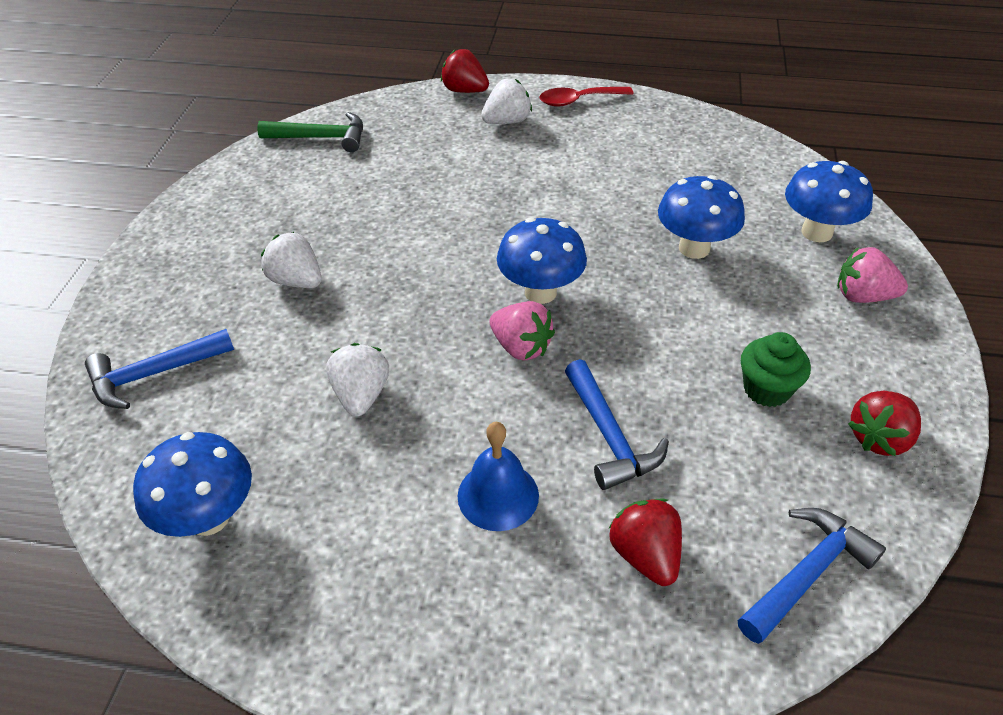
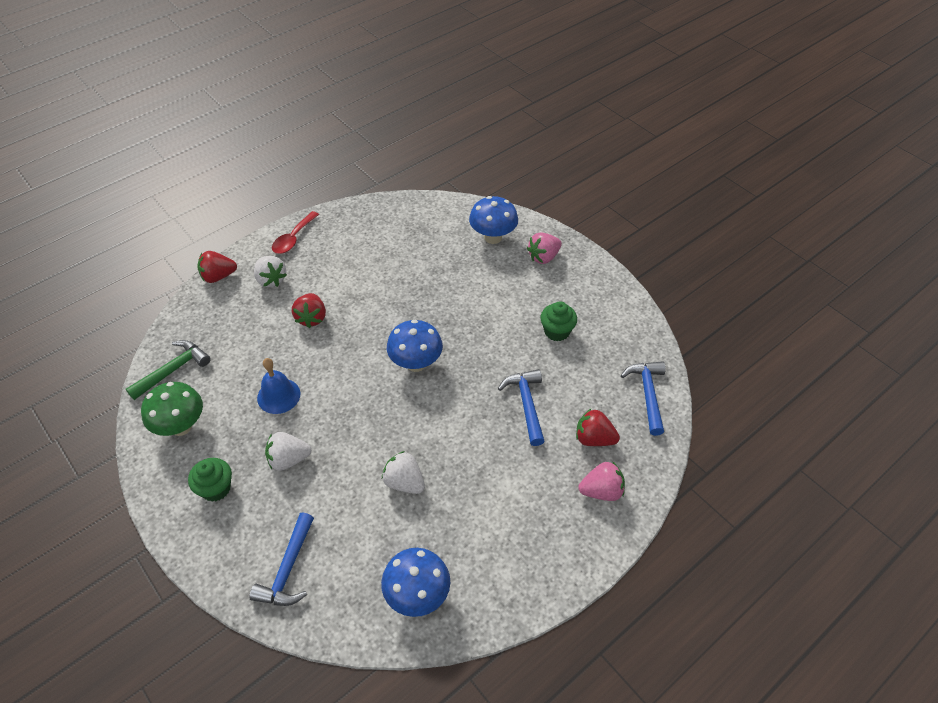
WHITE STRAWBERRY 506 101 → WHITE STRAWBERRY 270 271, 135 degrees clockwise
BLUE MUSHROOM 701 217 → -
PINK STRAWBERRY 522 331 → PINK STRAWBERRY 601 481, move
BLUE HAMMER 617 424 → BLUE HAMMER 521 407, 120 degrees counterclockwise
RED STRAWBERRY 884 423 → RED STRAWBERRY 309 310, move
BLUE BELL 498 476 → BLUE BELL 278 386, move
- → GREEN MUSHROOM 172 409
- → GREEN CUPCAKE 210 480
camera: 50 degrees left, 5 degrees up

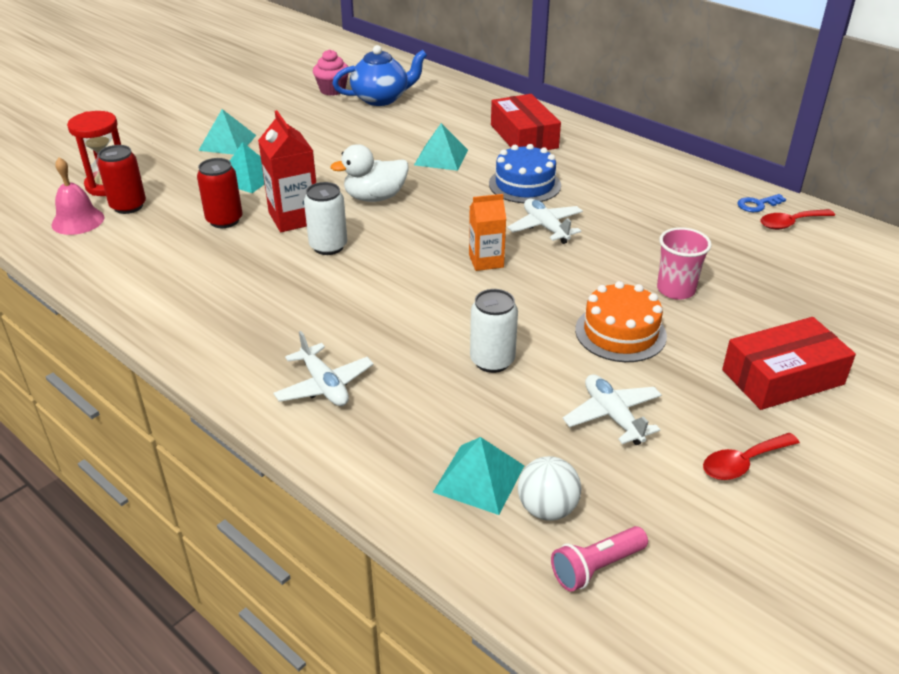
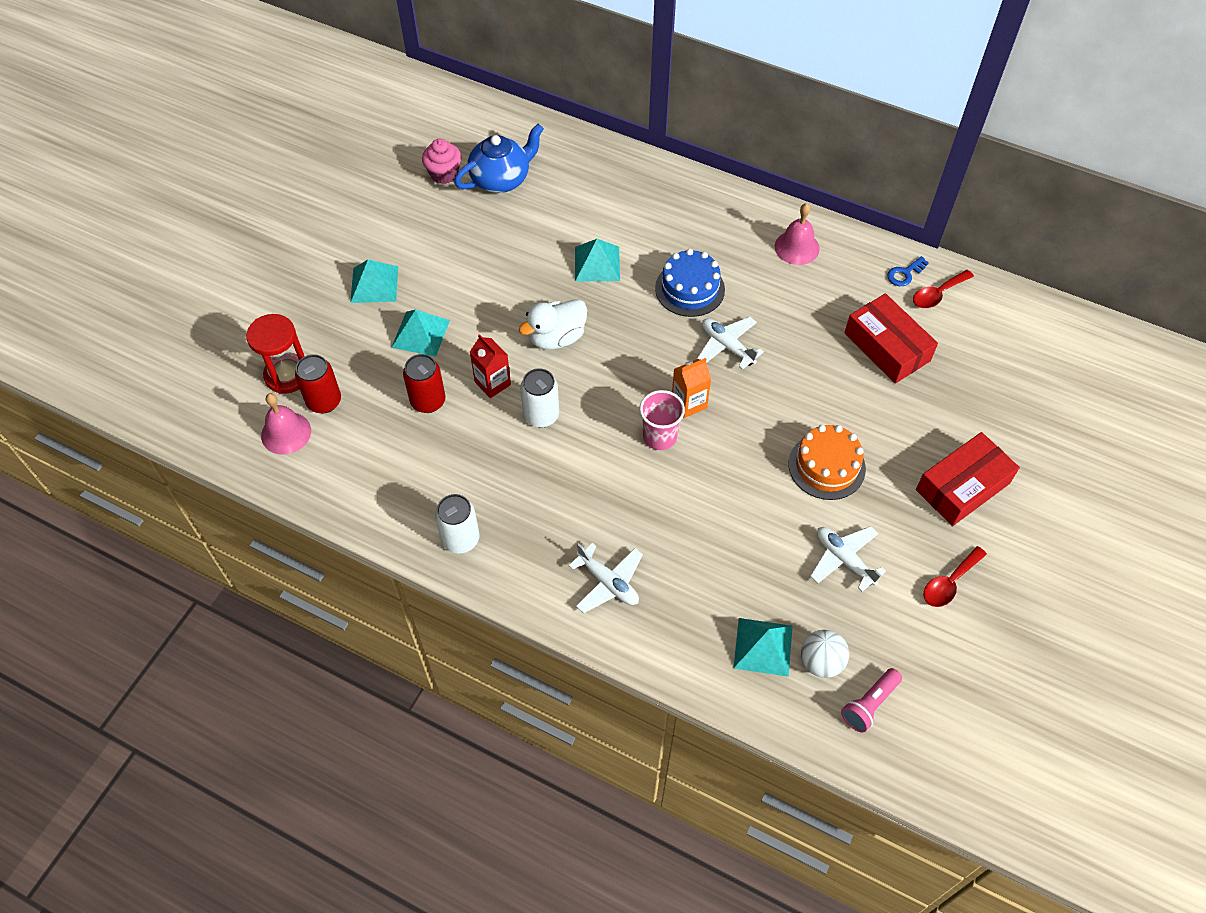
RED BOX 526 122 → RED BOX 891 338, move
RED CARTON 287 171 → RED CARTON 490 366, x0.66
PINK CUP 684 263 → PINK CUP 662 420, move
WHITE CAN 494 331 → WHITE CAN 457 523, move
- → PINK BELL 797 234
camera: 15 degrees left, 20 degrees up

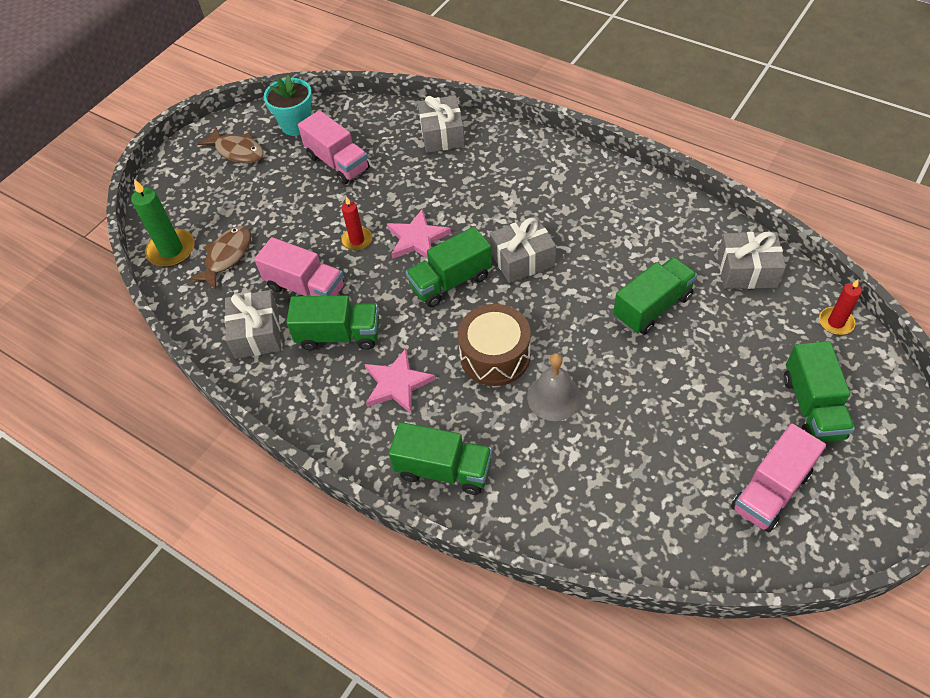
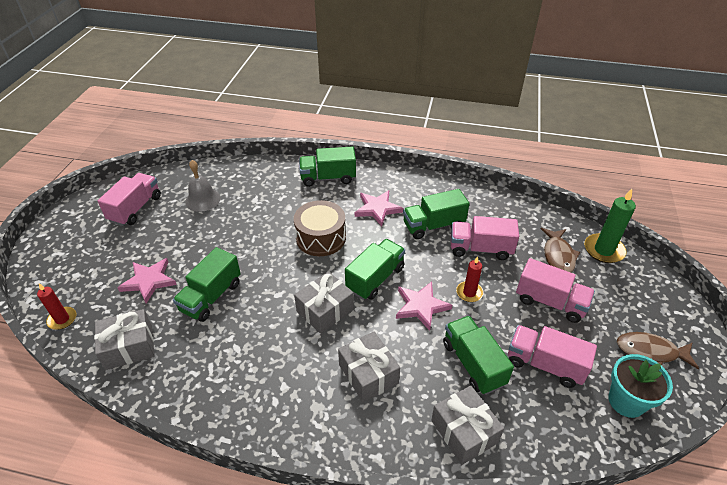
GREY GIFT 253 324 → GREY GIFT 369 366, move
GREEN TRUCK 819 391 → GREEN TRUCK 478 355, move
GREY BELL 554 387 → GREY BELL 202 186, move
- → PINK STAR 147 281
- → PINK TRUCK 555 290
camera: 155 degrees right, 10 degrees down

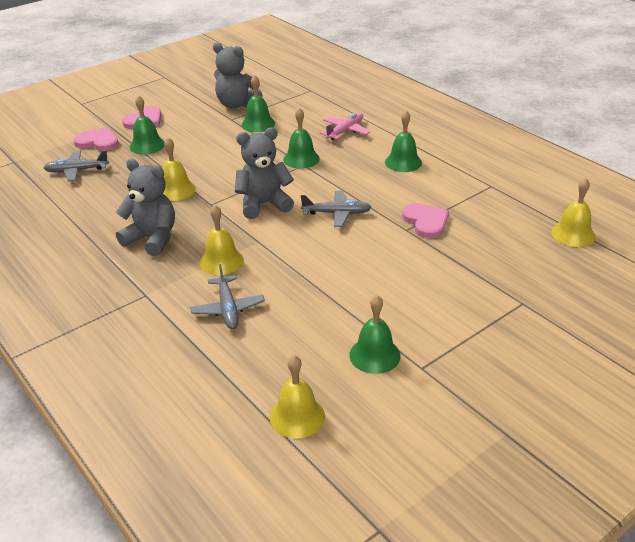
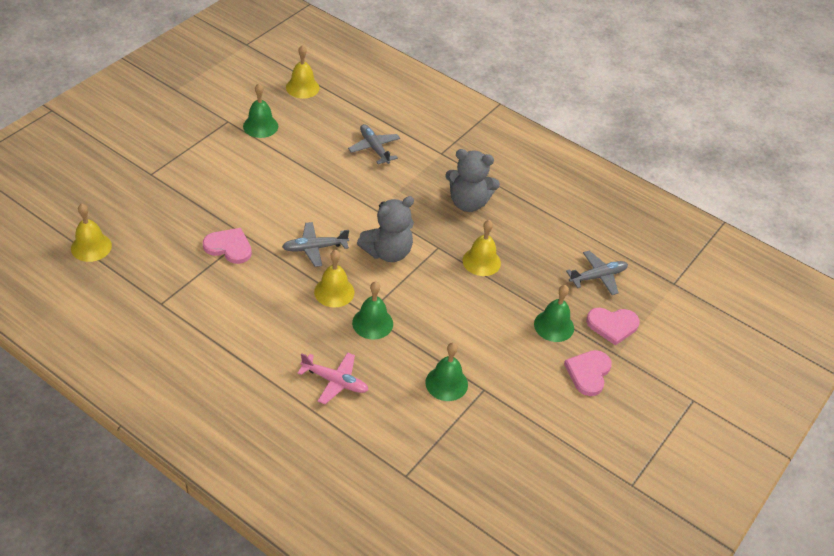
GREY TEDDY BEAR 237 76 → -
GREEN BELL 403 141 → -
PINK PLANE 344 126 → PINK PLANE 333 378, 90 degrees counterclockwise
PINK HEART 425 220 → PINK HEART 227 246, 150 degrees clockwise
YELLOW BELL 222 240 → YELLOW BELL 334 279, move
camera: 160 degrees right, 10 degrees up

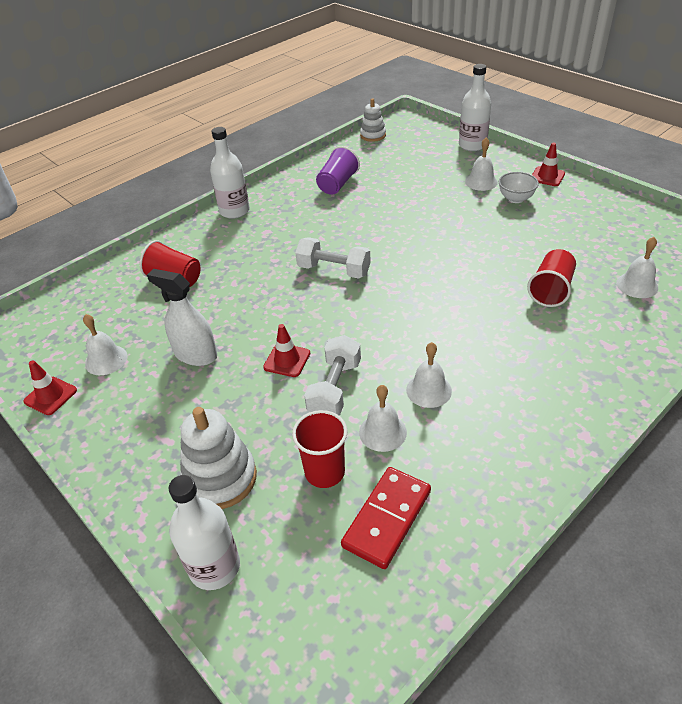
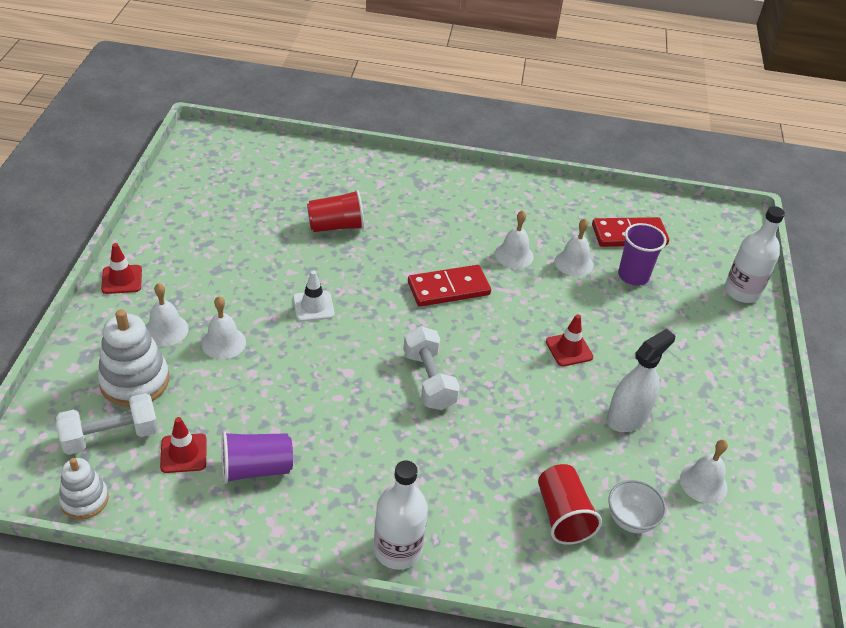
WHITE BOTTLE 475 107 → -
WHITE BOWL 519 187 → WHITE BOWL 637 506, move
WHITE BELL 637 267 → WHITE BELL 223 327, move
WHITE SPRAY BOTTLE 182 317 → WHITE SPRAY BOTTLE 641 380, 120 degrees counterclockwise
WHITE DUMBBELL 332 375 → WHITE DUMBBELL 107 424, move
RED TRAFFIC CONE 50 387 → RED TRAFFIC CONE 183 445, move
WHITE STACKING TOY 218 458 → WHITE STACKING TOY 133 358, move
RED CUP 320 449 → PURPLE CUP 642 254
- → RED DOMINO 449 286
- → WHITE TRAFFIC CONE 314 296
camera: 135 degrees left, 0 degrees up

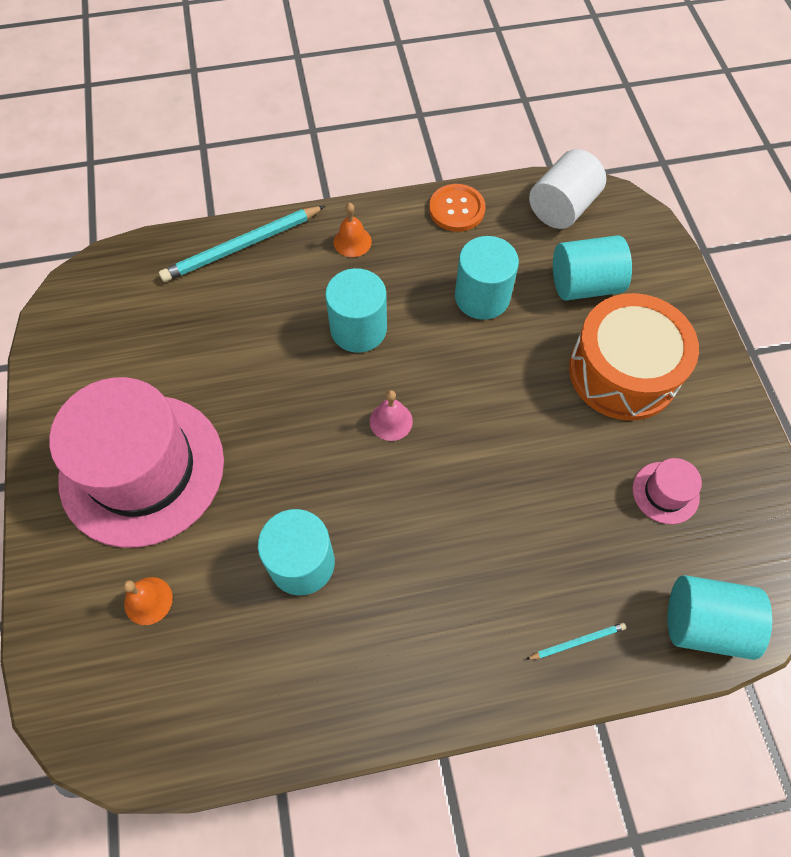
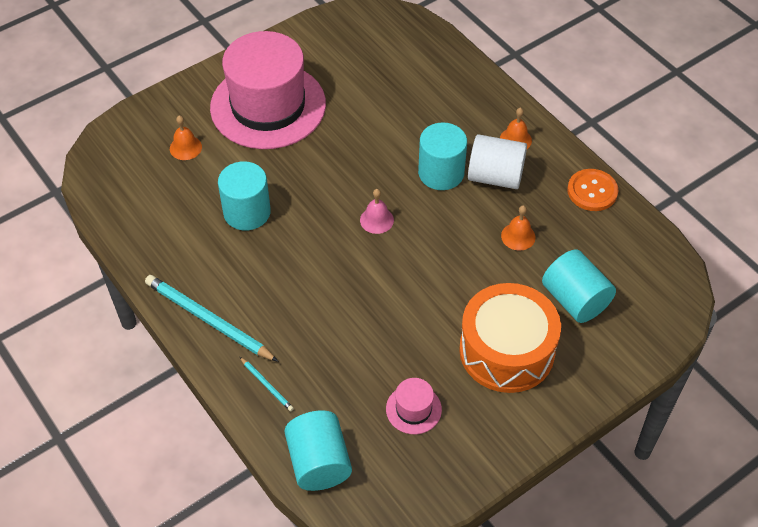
WHITE CYLINDER 567 189 → WHITE CYLINDER 497 161, move
TURQUOISE PENCIL 242 244 → TURQUOISE PENCIL 212 318, move
TURQUOISE CYLINDER 487 278 → ORANGE BELL 518 228
camera: 65 degrees right, 10 degrees down

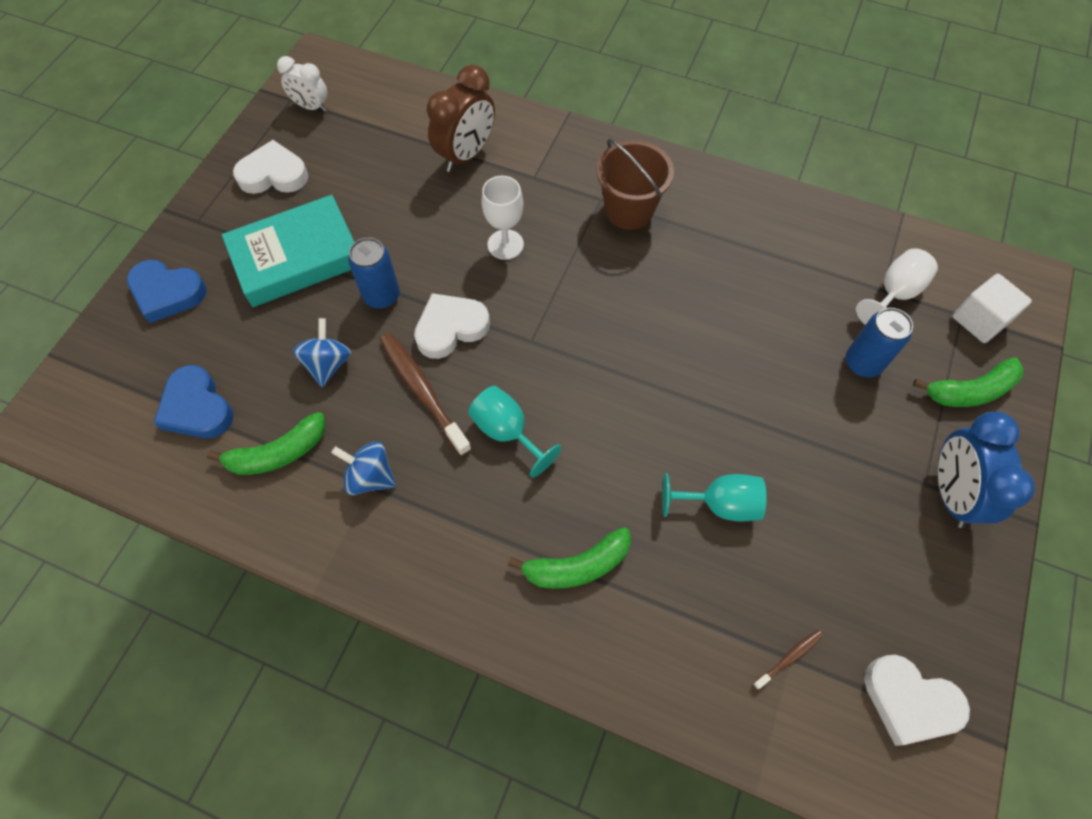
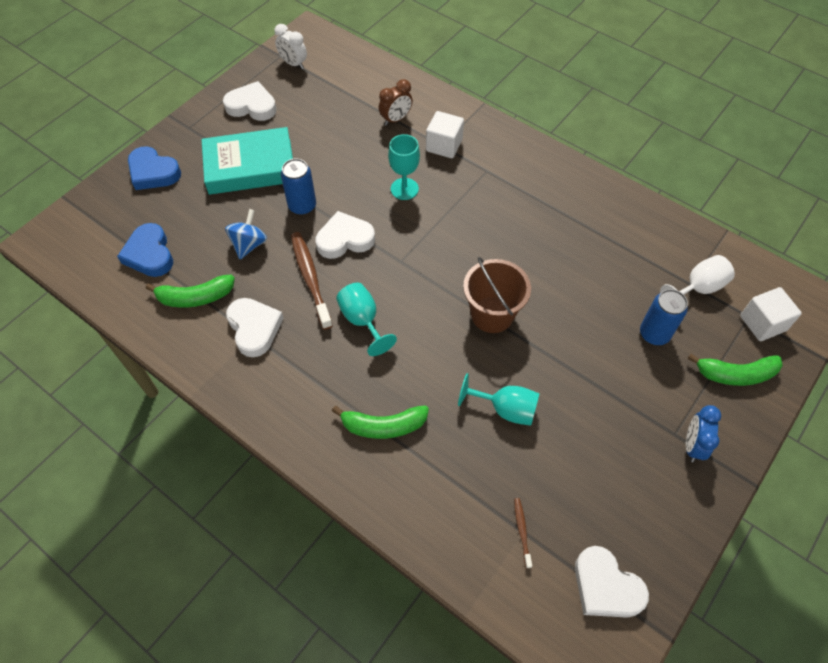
BROWN CLOCK 461 118 → BROWN CLOCK 396 102, x0.62
BROWN BUCKET 635 184 → BROWN BUCKET 497 295, move
WHITE GOBLET 502 218 → TURQUOISE GOBLET 404 167
BLUE CLOCK 986 469 → BLUE CLOCK 703 433, x0.62
BLUE SPINNING TOP 363 468 → WHITE HEART 255 327
BROWN TOOTHBRUSH 788 660 → BROWN TOOTHBRUSH 523 533, 75 degrees counterclockwise
- → WHITE CUBE 445 134
camera: 15 degrees right, 5 degrees down

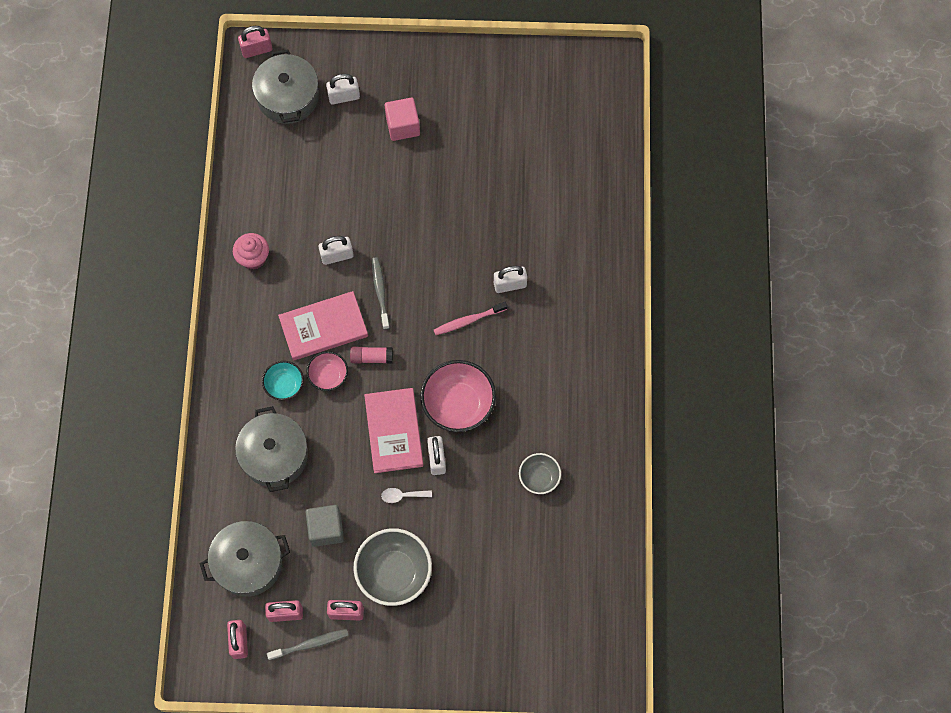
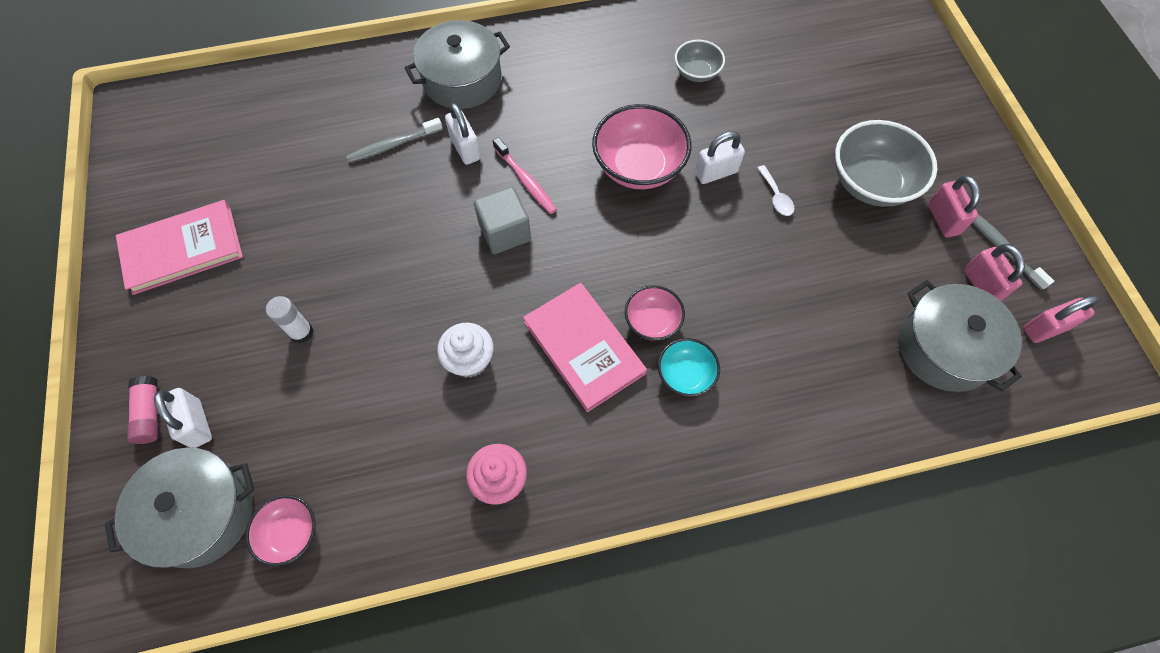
PINK PADLOCK 255 42 → -
PINK CUBE 402 119 → -
WHITE PADLOCK 336 250 → WHITE CUPCAKE 465 350
GREY TOOTHBRUSH 381 293 → GREY TOOTHBRUSH 394 140, move
PINK GLUE STICK 371 355 → PINK GLUE STICK 142 410, move
PINK BOOK 394 430 → PINK BOOK 179 247, move
GREY POT 271 449 → GREY POT 457 64, move
GREY CUBE 325 526 → GREY CUBE 502 220, move
- → WHITE GLUE STICK 289 319
- → PINK BOWL 280 530
camera: 105 degrees left, 5 degrees down

